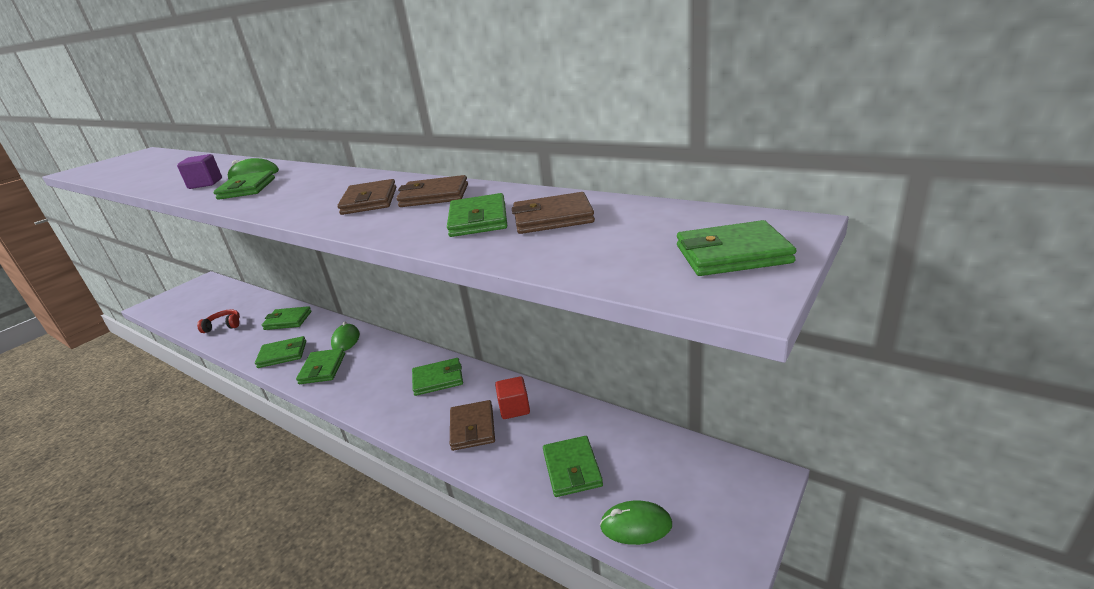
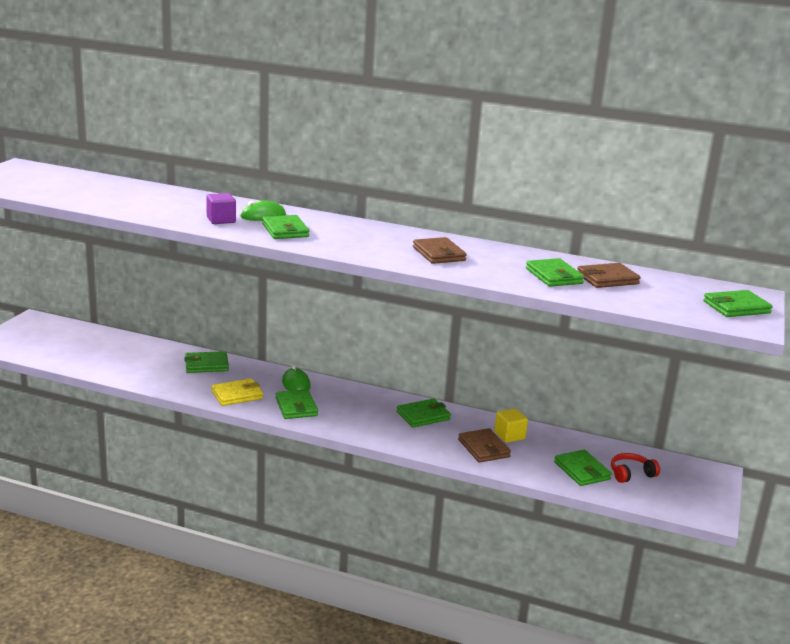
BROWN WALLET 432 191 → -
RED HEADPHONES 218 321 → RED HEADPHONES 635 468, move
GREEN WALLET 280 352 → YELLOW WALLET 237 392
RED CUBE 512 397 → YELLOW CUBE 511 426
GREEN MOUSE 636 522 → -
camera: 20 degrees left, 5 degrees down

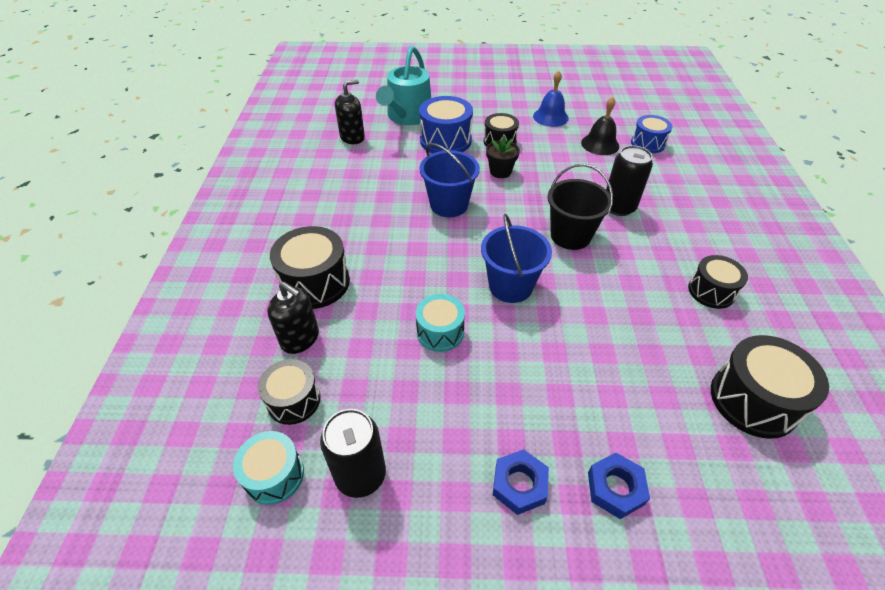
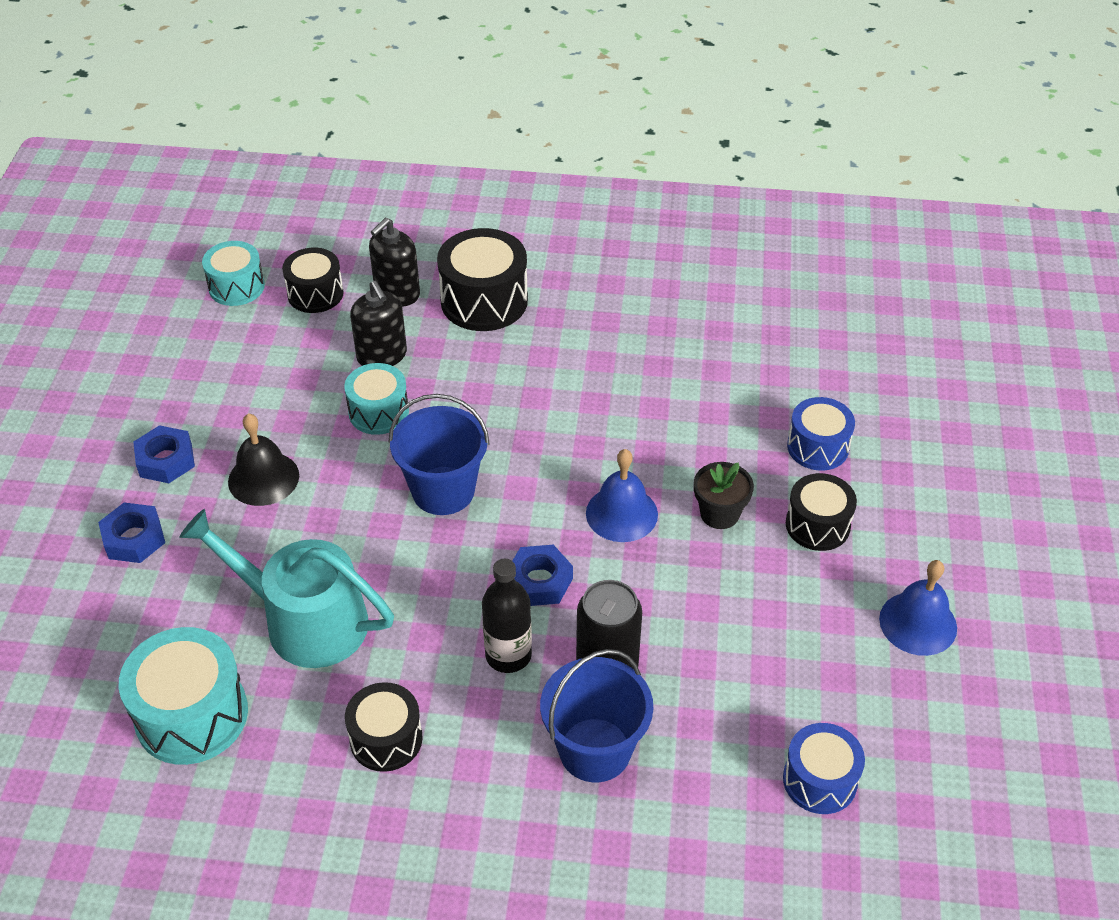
TURQUOISE WATERING CAN 403 85 → TURQUOISE WATERING CAN 286 588, move
BLACK SOAP DISPENSER 350 112 → BLACK SOAP DISPENSER 378 323, move
BLUE DRUM 446 125 → BLUE DRUM 821 434, x0.64
BLACK BELL 600 126 → BLACK BELL 263 459, move
BLUE BUCKET 450 180 → BLUE BUCKET 596 715, move
BLACK BUCKET 580 207 → BLUE NUT 542 575
BLACK DRUM 770 387 → TURQUOISE DRUM 183 696
BLACK CAN 353 453 → -
- → BLUE BELL 622 495
- → BLACK BOTTLE 507 616
camera: 95 degrees right, 0 degrees up

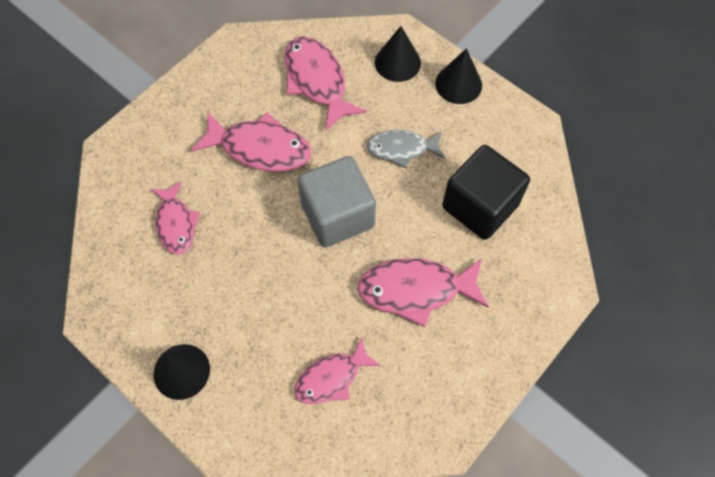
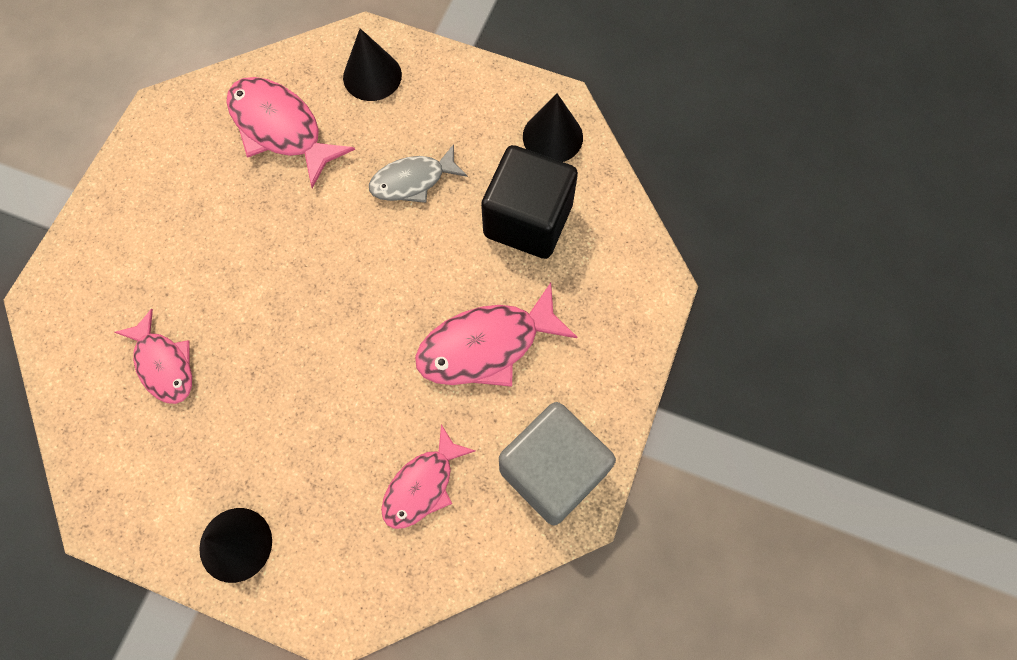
BLACK CONE 458 76 → BLACK CONE 553 127, move
PINK FISH 251 141 → -
GREY CUBE 336 201 → GREY CUBE 557 463, move
camera: 20 degrees left, 5 degrees up

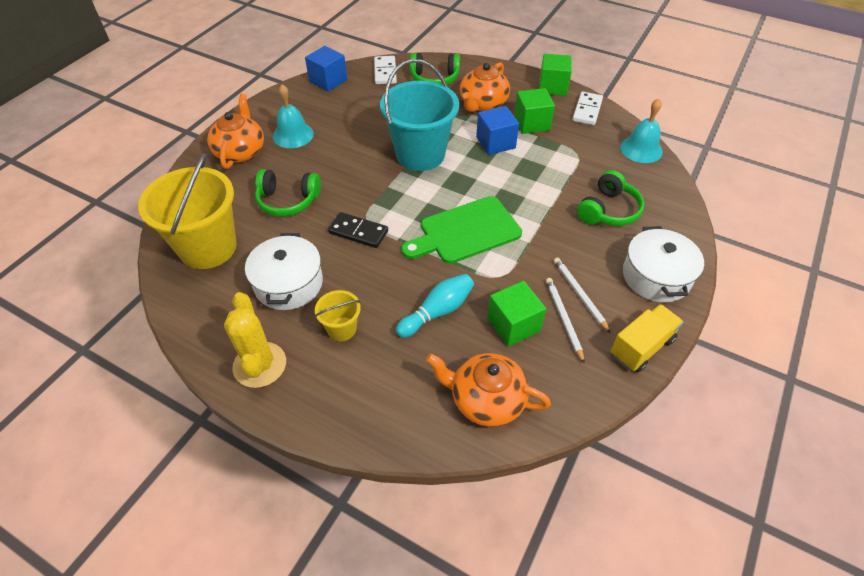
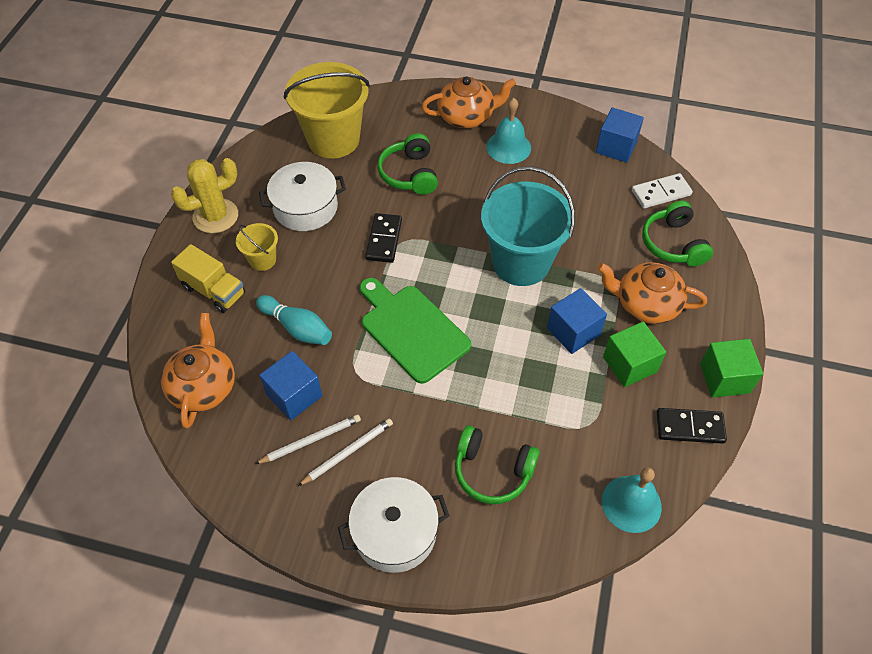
WHITE DOMINO 588 108 → BLACK DOMINO 692 426
GREEN CUBE 516 313 → BLUE CUBE 290 385
YELLOW TRUCK 647 338 → YELLOW TRUCK 208 278, move
camera: 75 degrees right, 5 degrees up

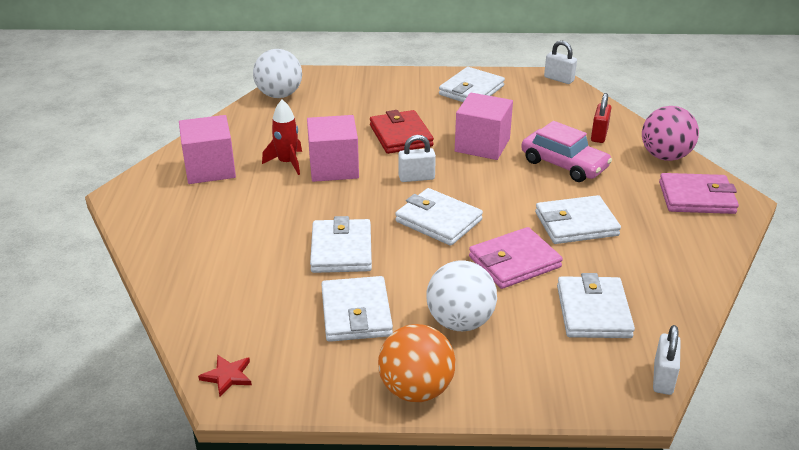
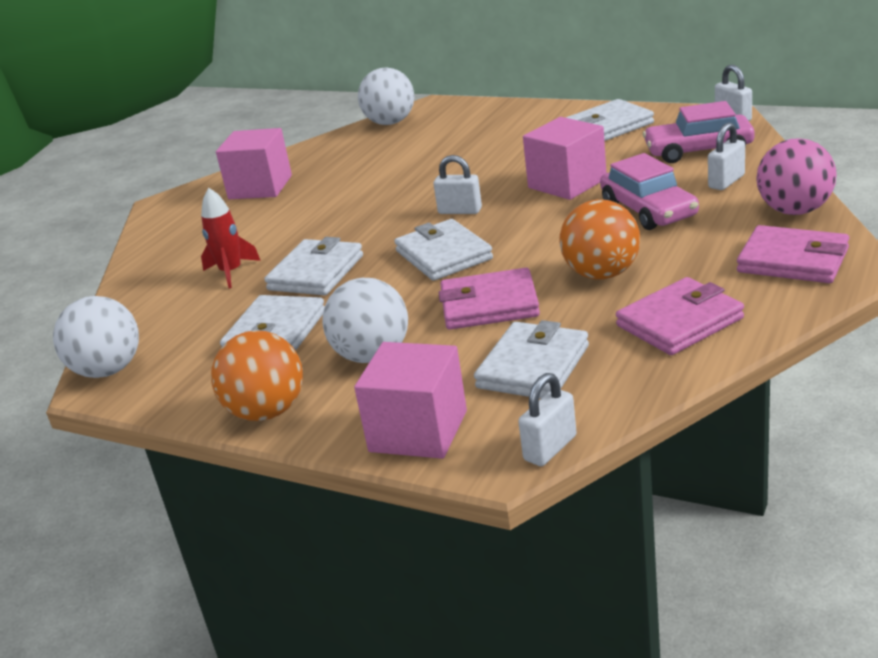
RED PADLOCK 601 118 → WHITE PADLOCK 726 156
RED ROCKET 282 137 → RED ROCKET 231 238, move
RED WALLET 402 132 → -
PINK CUBE 333 148 → PINK CUBE 410 400, move
WHITE WALLET 578 219 → ORANGE BALL 599 239
RED STAR 225 376 → WHITE BALL 96 337
- → PINK CAR 699 132
- → PINK WALLET 680 316
camera: 30 degrees right, 5 degrees down

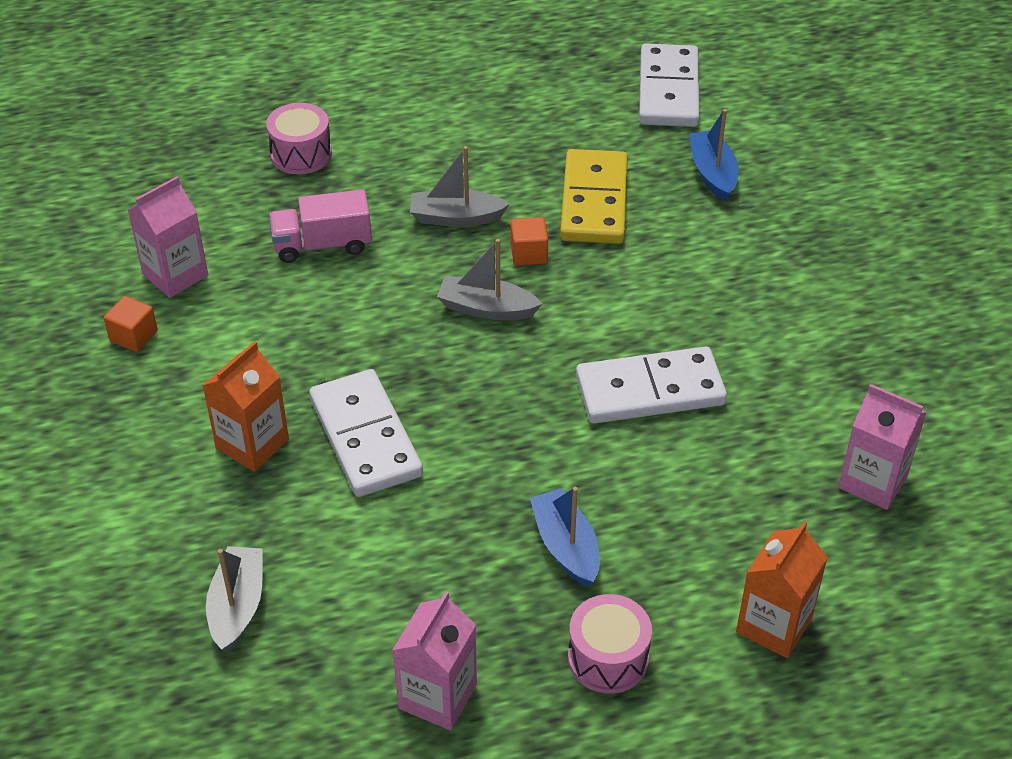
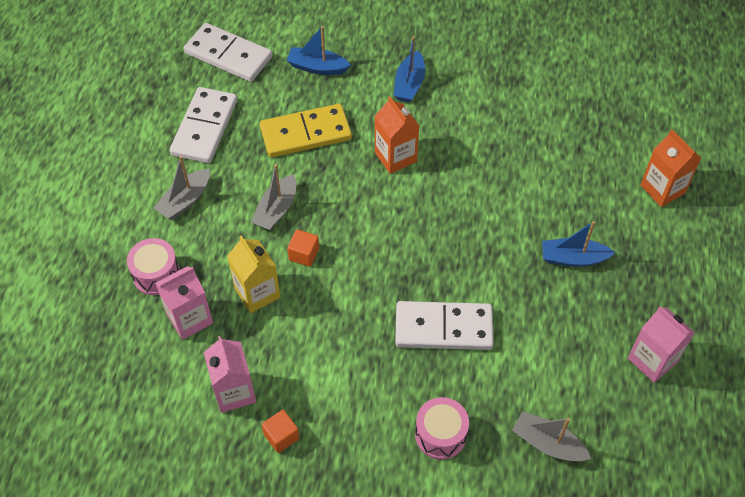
YELLOW DOMINO 594 196 → YELLOW DOMINO 306 130, 45 degrees counterclockwise
PINK TRUCK 320 226 → YELLOW CARTON 253 274
ORANGE CUBE 529 241 → ORANGE CUBE 303 248, move
GREY BOAT 489 279 → GREY BOAT 182 188, move
ORANGE CARTON 245 406 → ORANGE CARTON 397 135, move
WHITE DOMINO 651 385 → WHITE DOMINO 203 125, move
PINK CARTON 882 447 → PINK CARTON 184 303, move
PINK DRUM 610 644 → PINK DRUM 442 428, move
- → BLUE BOAT 409 69
camera: 65 degrees left, 10 degrees up

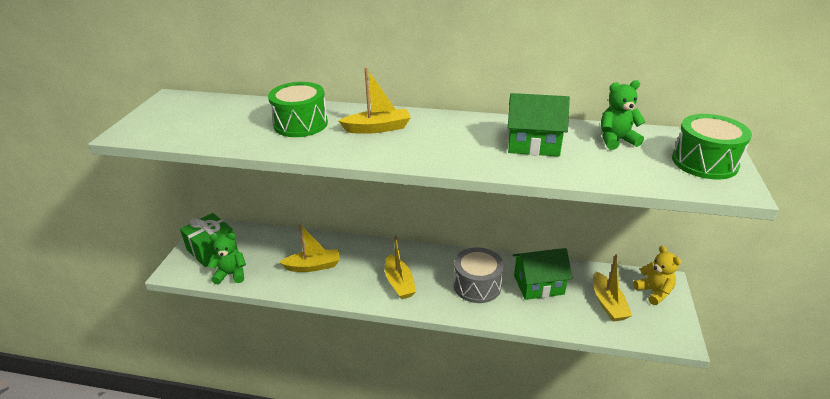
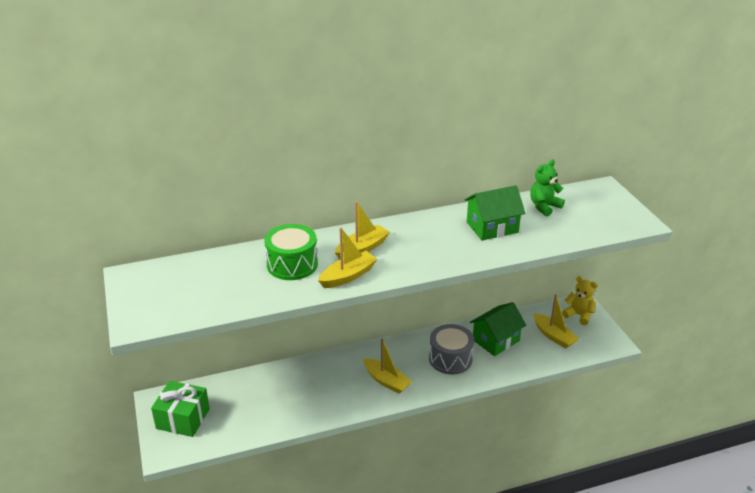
GREEN DRUM 712 146 → -
YELLOW BOAT 309 248 → YELLOW BOAT 347 258, move
GREEN TEDDY BEAR 227 258 → -
camera: 30 degrees left, 0 degrees up

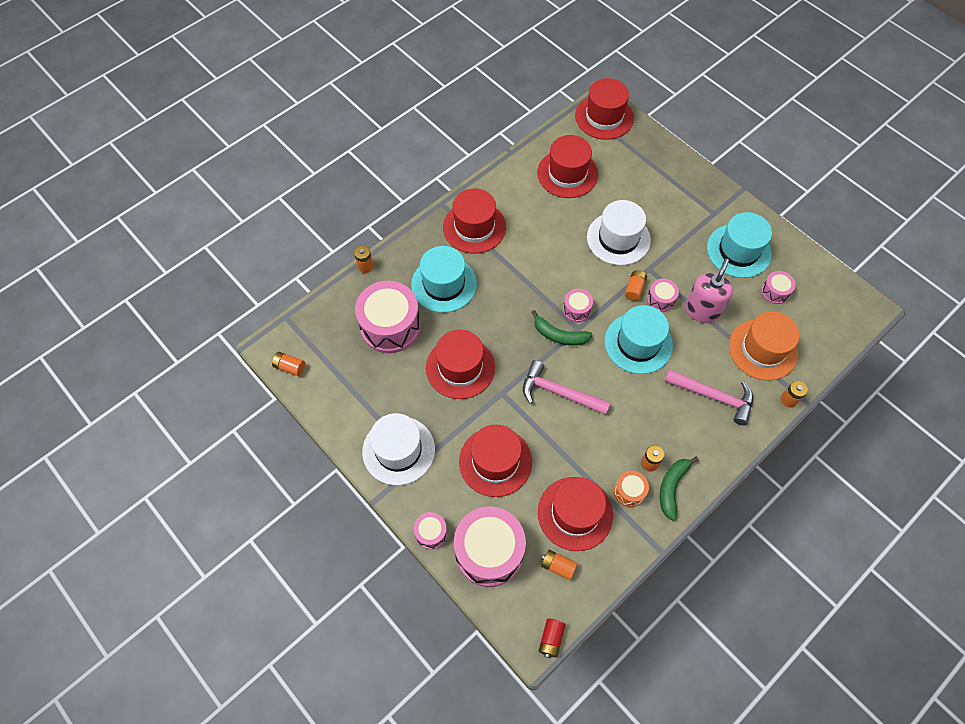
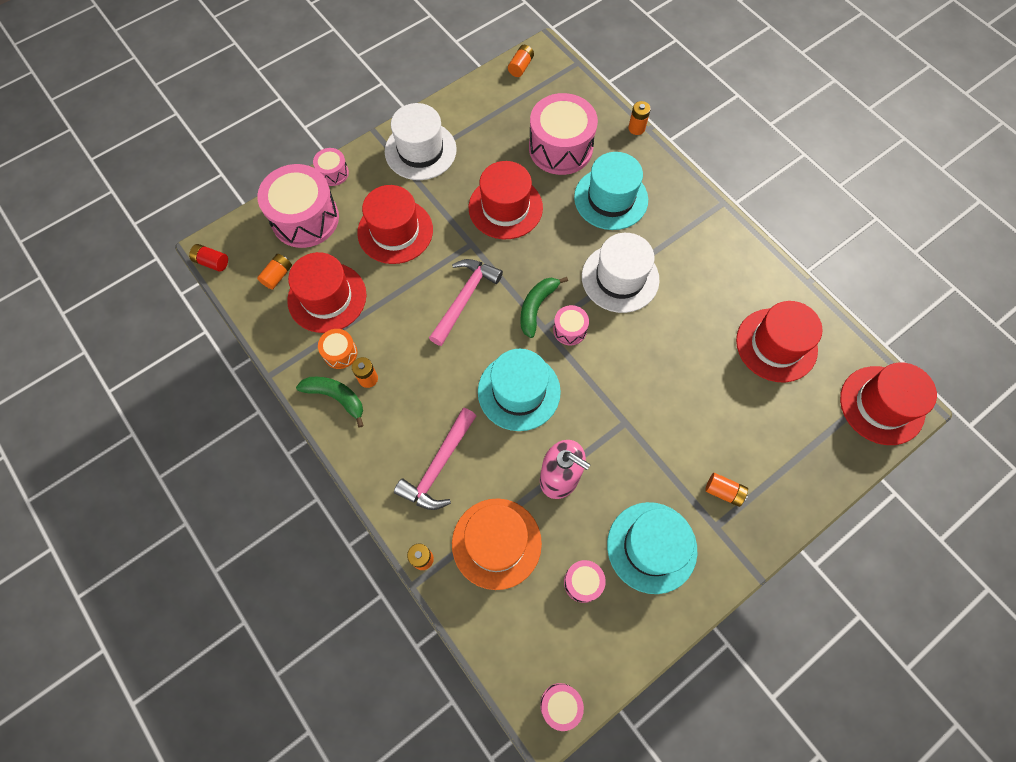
RED HAT 474 221 → -
WHITE HAT 619 232 → WHITE HAT 620 273, move
ORANGE BATTERY 636 285 → ORANGE BATTERY 726 490, move
PINK DRUM 663 295 → PINK DRUM 562 707, move
camera: 95 degrees right, 5 degrees up

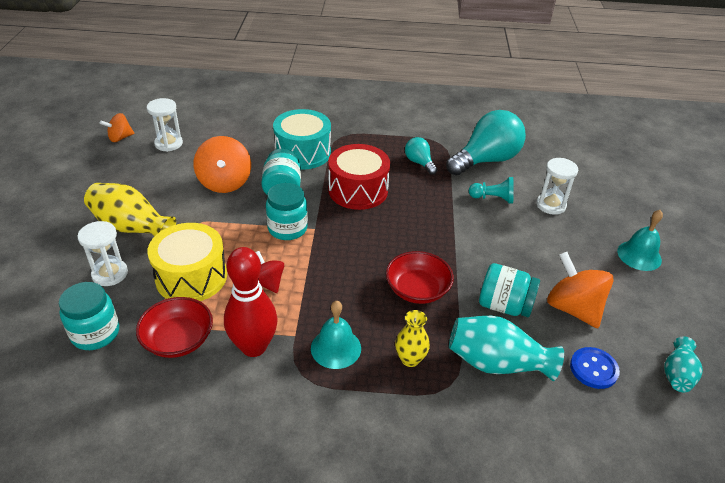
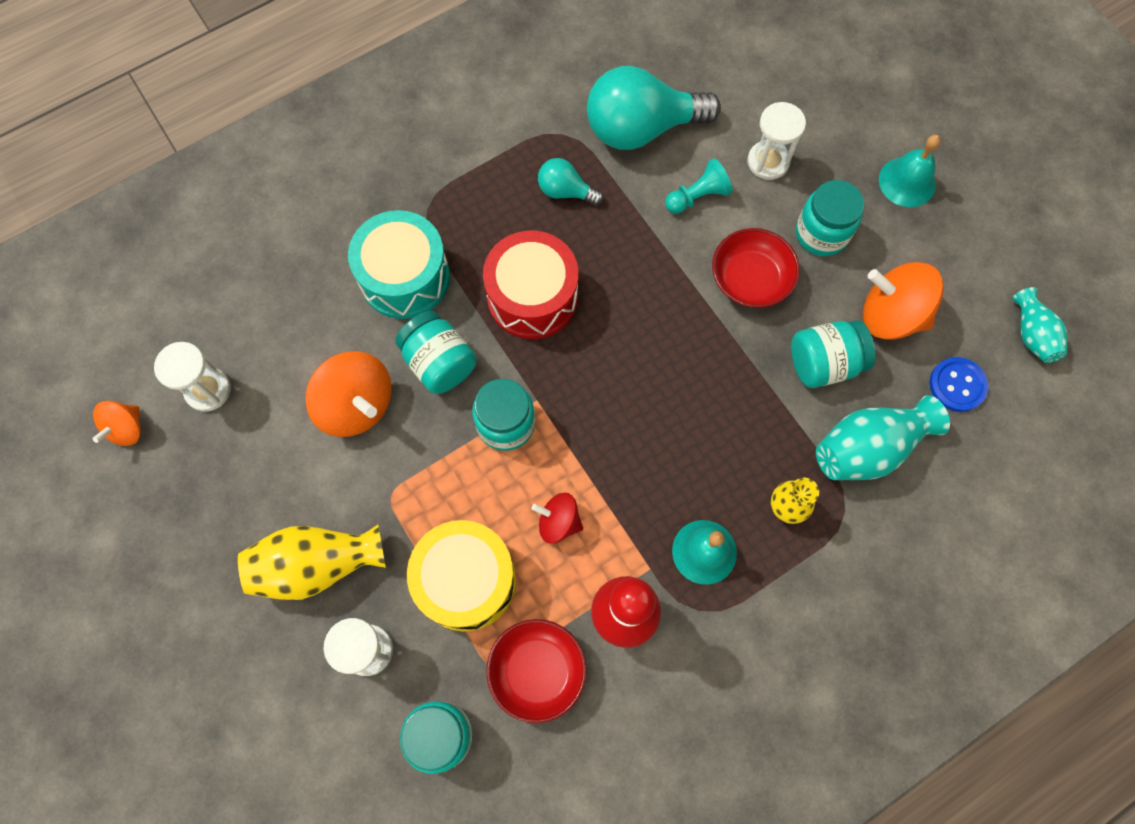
TURQUOISE LIGHT BULB 486 142 → TURQUOISE LIGHT BULB 654 108, 120 degrees counterclockwise
RED BOWL 420 277 → RED BOWL 756 268, move
- → TURQUOISE JAR 830 218
camera: 35 degrees left, 30 degrees up

